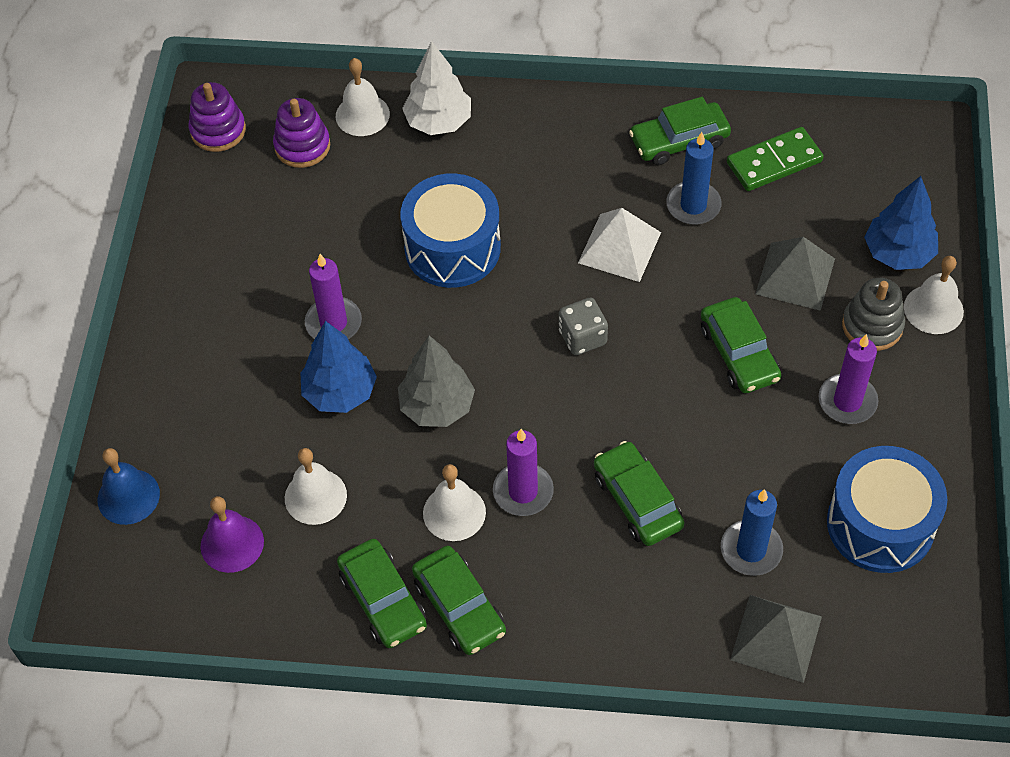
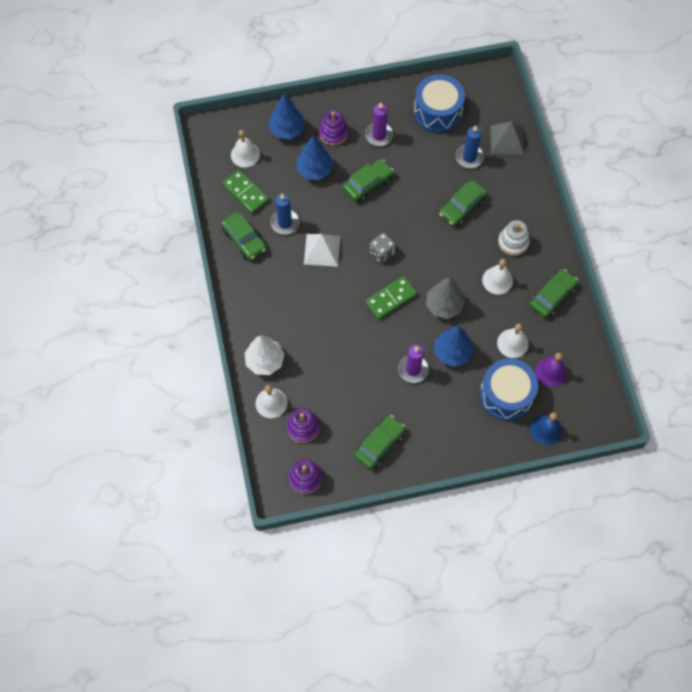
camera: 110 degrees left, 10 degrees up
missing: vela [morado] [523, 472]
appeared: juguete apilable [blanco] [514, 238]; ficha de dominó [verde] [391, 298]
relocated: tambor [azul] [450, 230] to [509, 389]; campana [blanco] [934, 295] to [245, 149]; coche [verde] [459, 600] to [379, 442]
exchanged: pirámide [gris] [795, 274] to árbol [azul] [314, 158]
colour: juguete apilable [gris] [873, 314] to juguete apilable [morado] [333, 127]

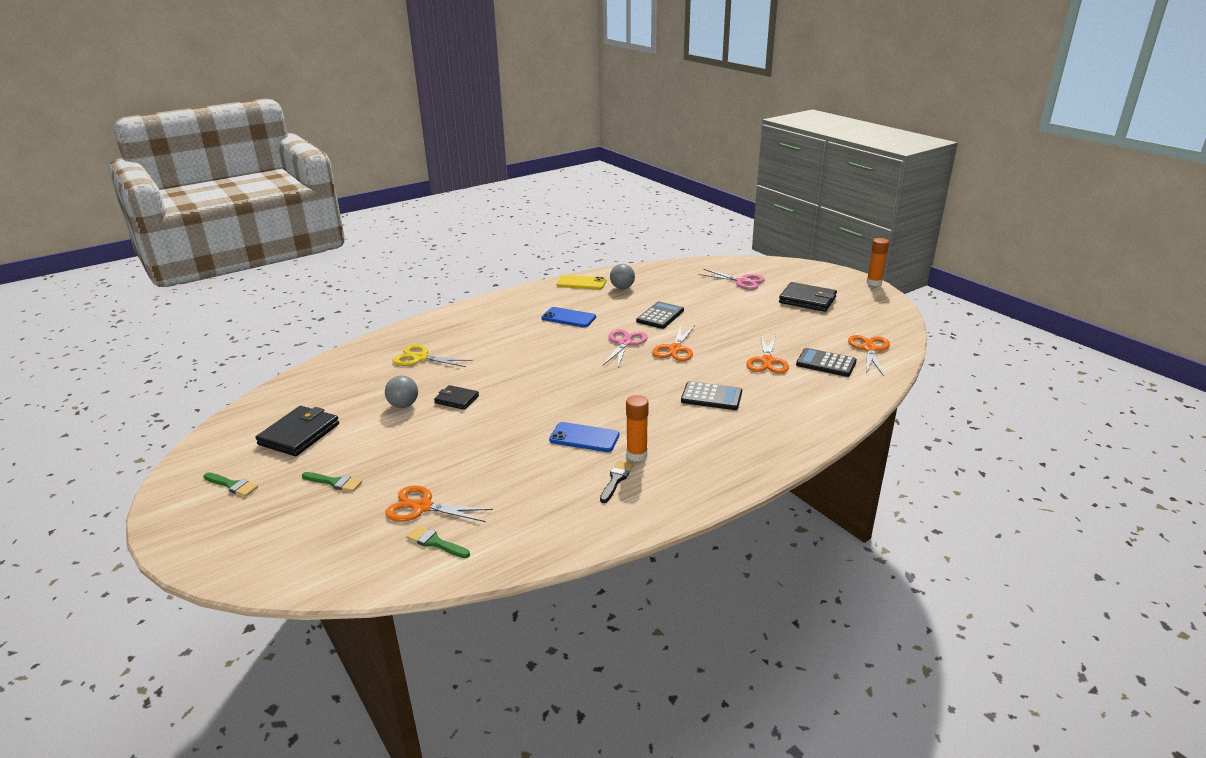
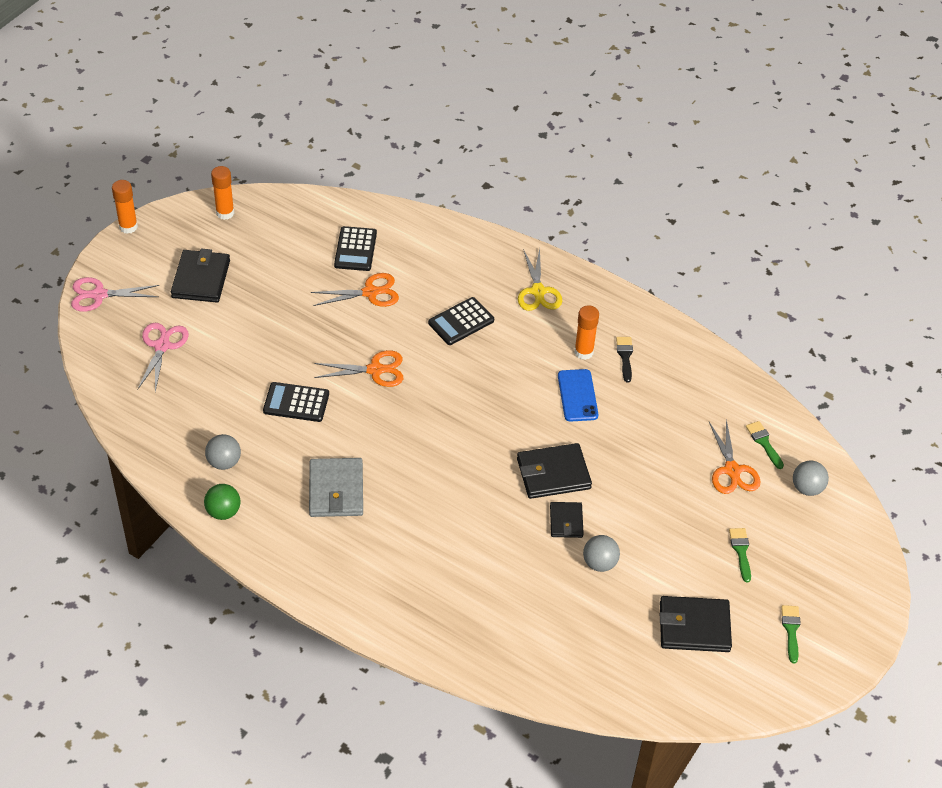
camera: 115 degrees left, 20 degrees up
missing: tijeras [naranja] [869, 355]
appeared: barra de pegamento [naranja] [222, 193]; cartera [negro] [554, 471]; pelota [gris] [811, 478]
relocated: tijeras [rosa] [625, 348] to [115, 294]; tijeras [amarillo] [433, 356] to [540, 279]
exchanged: móvil [amarillo] [581, 282] to pelota [verde] [222, 502]; móvil [azul] [568, 317] to cartera [gris] [336, 487]
spun: calculadora [negro] [711, 395] = [461, 321] 120 degrees counterclockwise; pincel [negro] [616, 482] = [624, 359] 90 degrees clockwise; pincel [verde] [438, 542] = [765, 445] 150 degrees clockwise

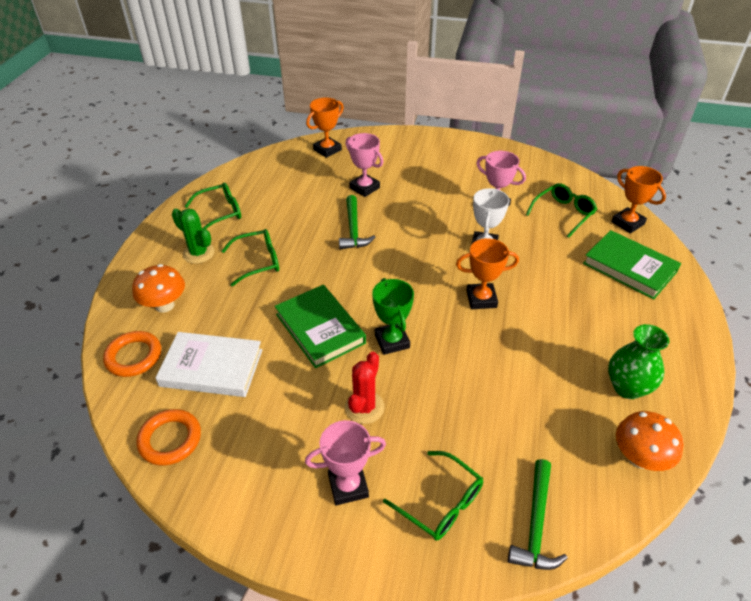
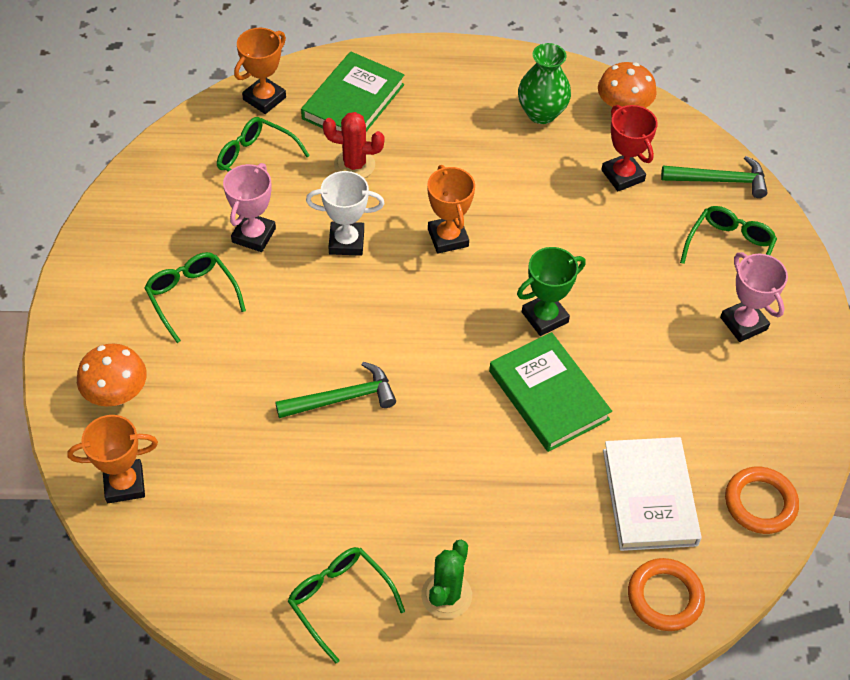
camera: 105 degrees left, 10 degrees up
missing: trofeo [rosa] [364, 165]
appeared: trofeo [rojo] [629, 148]
relocated: gafas [verde] [250, 257] to [195, 297]; seta [naranja] [158, 288] to [112, 374]; cactus [rojo] [365, 388] to [353, 145]
spun: trofeo [naranja] [325, 128] = [112, 459] 45 degrees counterclockwise; libro [verde] [320, 326] = [550, 392] 75 degrees counterclockwise

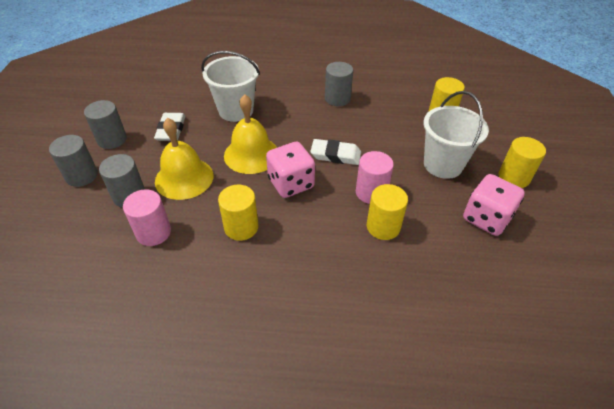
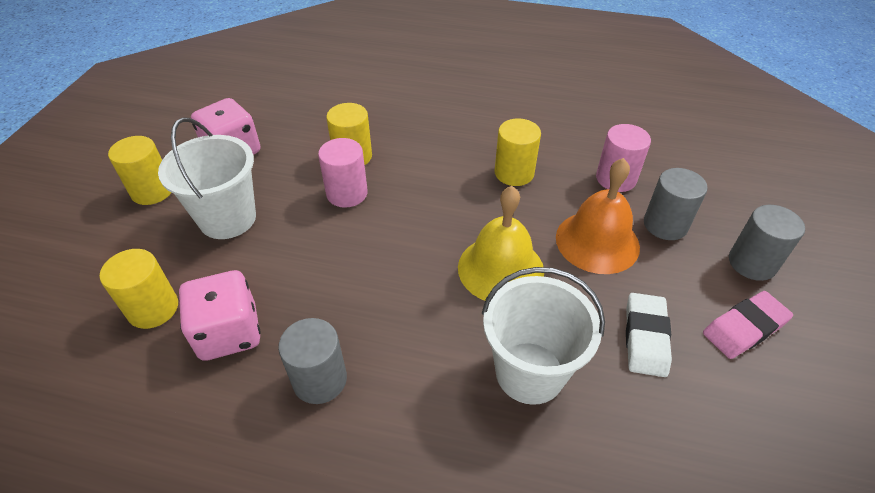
camera: 170 degrees left, 0 degrees up
missing: goma de borrar [blanco] [335, 152]
relocated: dado [rosa] [290, 170] to [220, 315]
exchanged: cilindro [gris] [105, 124] to goma de borrar [rosa] [748, 325]
colour: campana [amarillo] [184, 159] to campana [naranja] [598, 216]

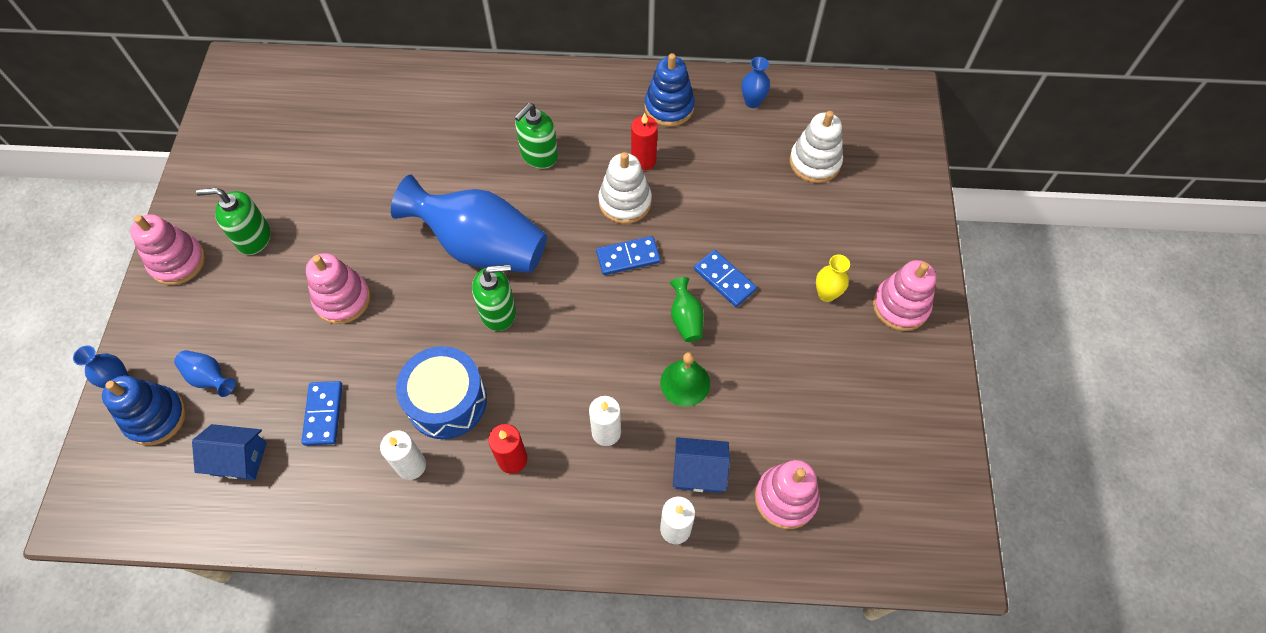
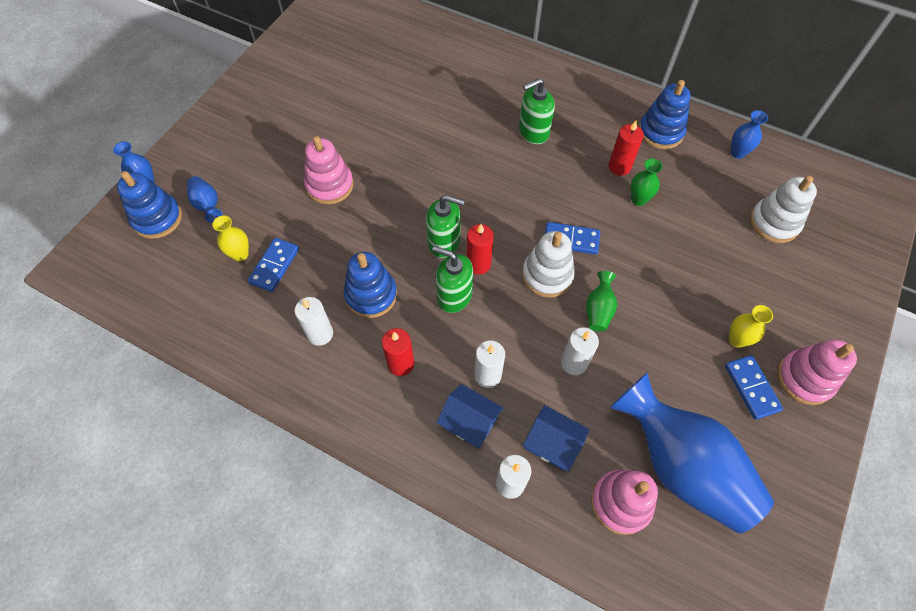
camera: 25 degrees right, 0 degrees up
missing: juguete apilable [rosa] [167, 249]
appeared: florero [verde] [646, 182]; florero [amarillo] [230, 238]; vela [rojo] [480, 249]
relocated: juguete apilable [blanco] [625, 188] to [548, 264]; florero [azul] [469, 224] to [692, 453]; dispensador de jabón [verde] [233, 221] to [452, 279]; ficha de dominó [azul] [725, 278] to [754, 387]; casa [azul] [229, 452] to [470, 416]
exchanged: tambor [azul] [441, 392] to juguete apilable [azul] [370, 285]; campana [verde] [685, 379] to vela [blanco] [580, 351]

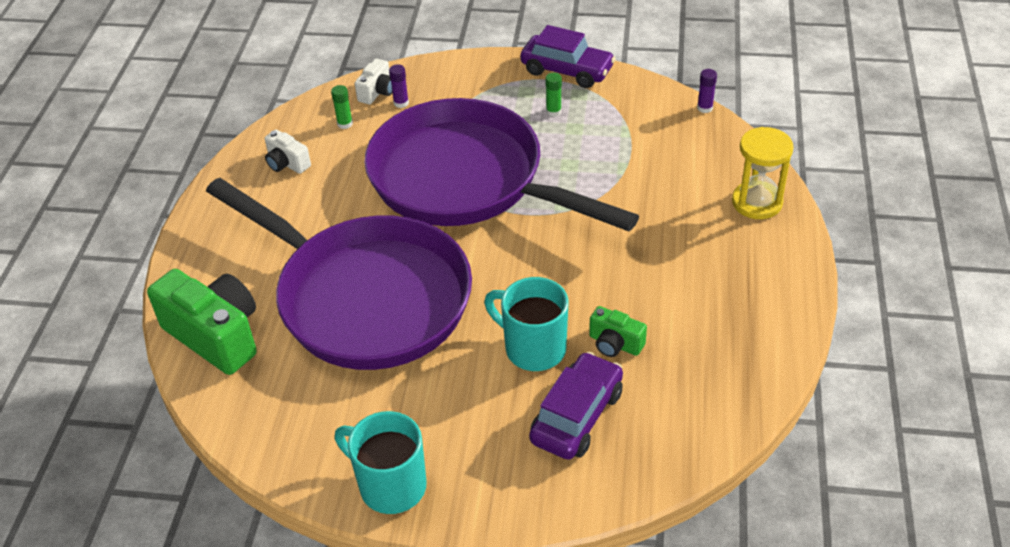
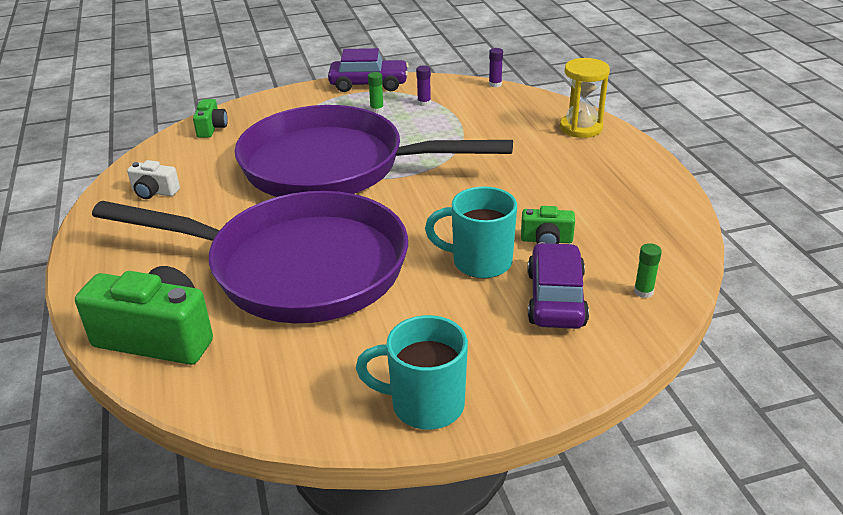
camera: 25 degrees left, 10 degrees down
relocated: barra de pegamento [morado] [399, 86] to [423, 85]; barra de pegamento [verde] [342, 107] to [648, 270]
colour: cámara [blanco] [374, 81] to cámara [verde] [210, 118]

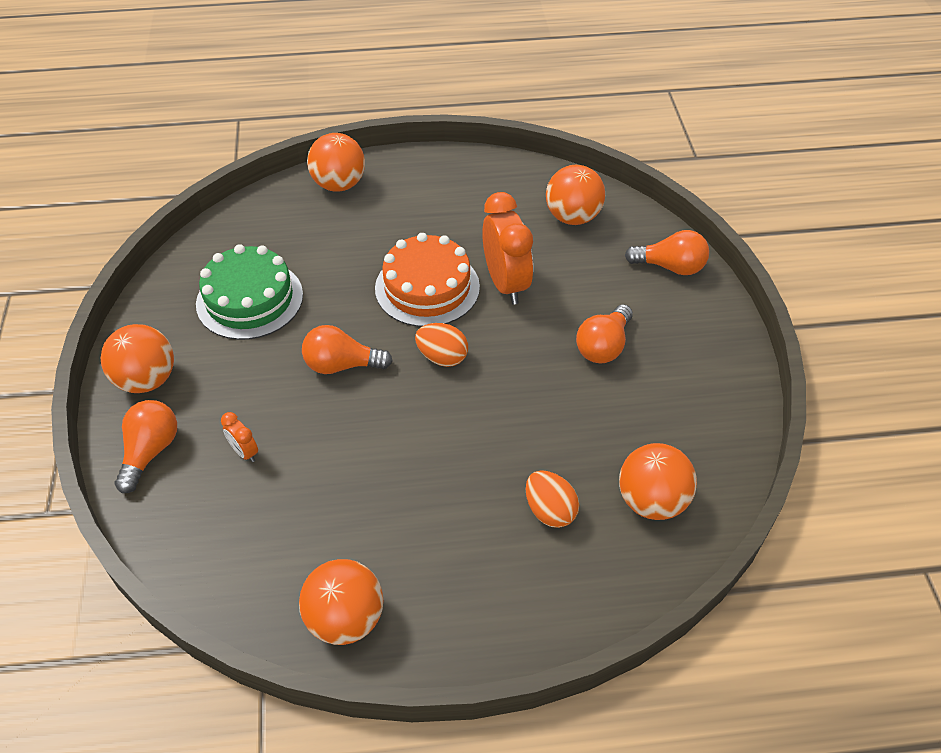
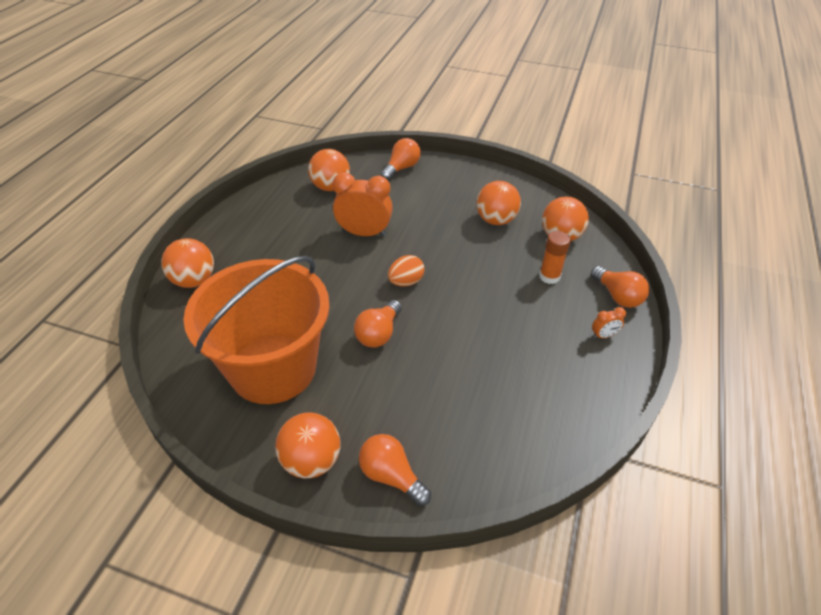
camera: 65 degrees left, 5 degrees down
missing: tarta [naranja] [427, 280]
relocated: bombilla [naranja] [604, 334] to [620, 287]; despertador [naranja] [239, 437] to [609, 323]; pelota [naranja] [341, 602] to [498, 203]
exchanged: tarta [verde] [249, 292] to balde [naranja] [256, 330]; huevo [naranja] [552, 499] to barra de pegamento [naranja] [555, 257]

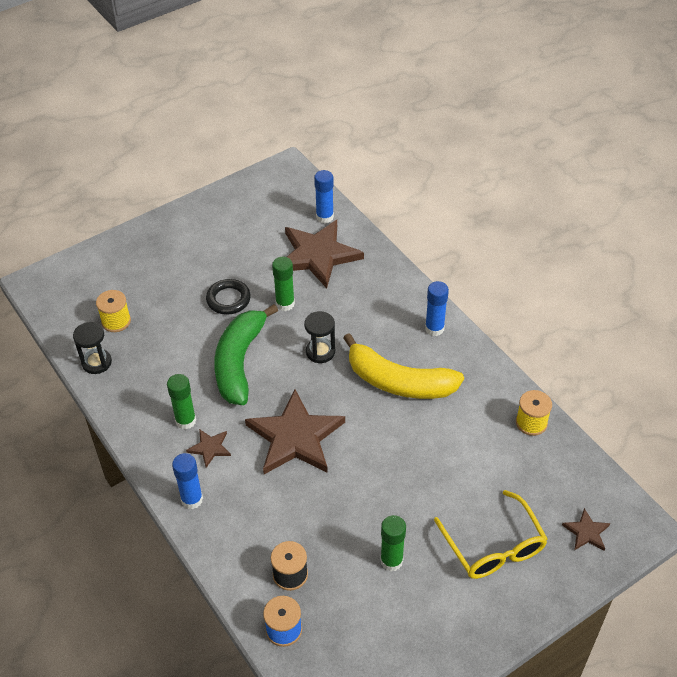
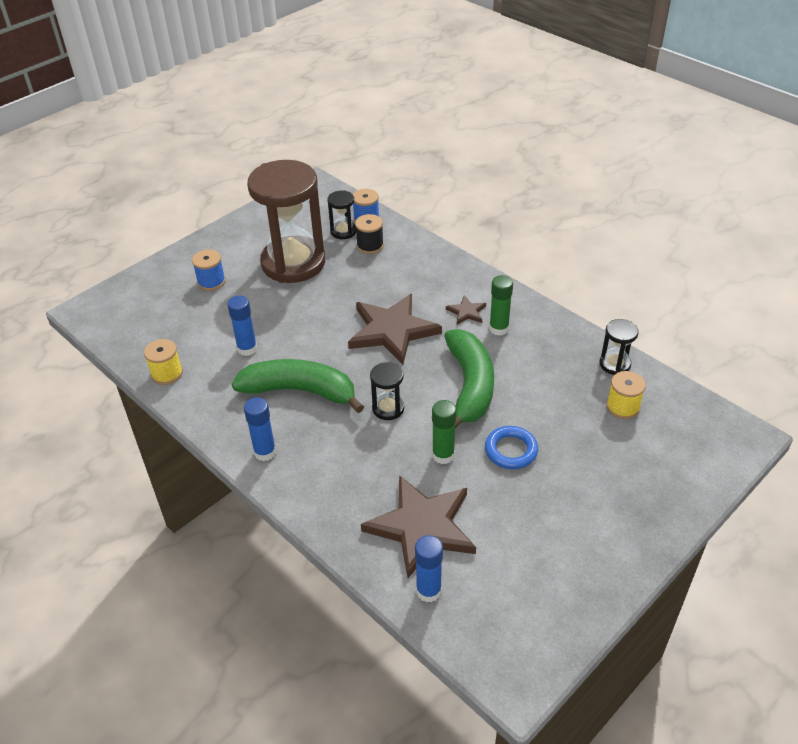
camera: 170 degrees right, 5 degrees down
missing: estrella [marrón] [586, 529]
appeared: reloj de arena [negro] [341, 214]
relocated: barra de pegamento [azul] [187, 481] to [242, 326]
exchanged: gafas [amarillo] [491, 534] to carrete [azul] [209, 270]; barra de pegamento [verde] [393, 543] to reloj de arena [marrón] [286, 221]
colour: anillo [negro] [228, 297] to anillo [azul] [511, 447]; plátano [amarillo] [403, 366] to plátano [verde] [297, 386]

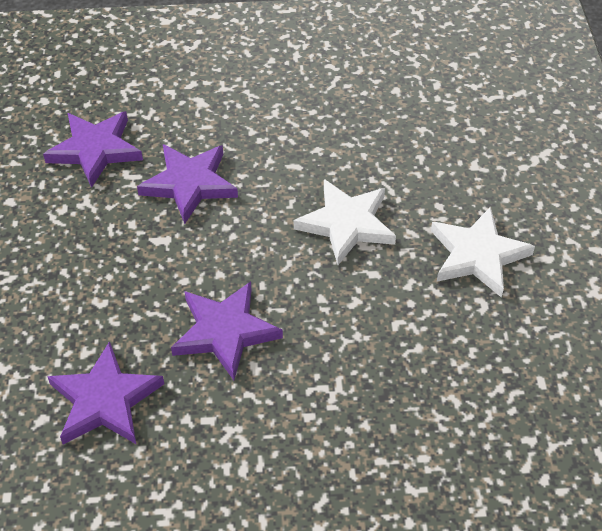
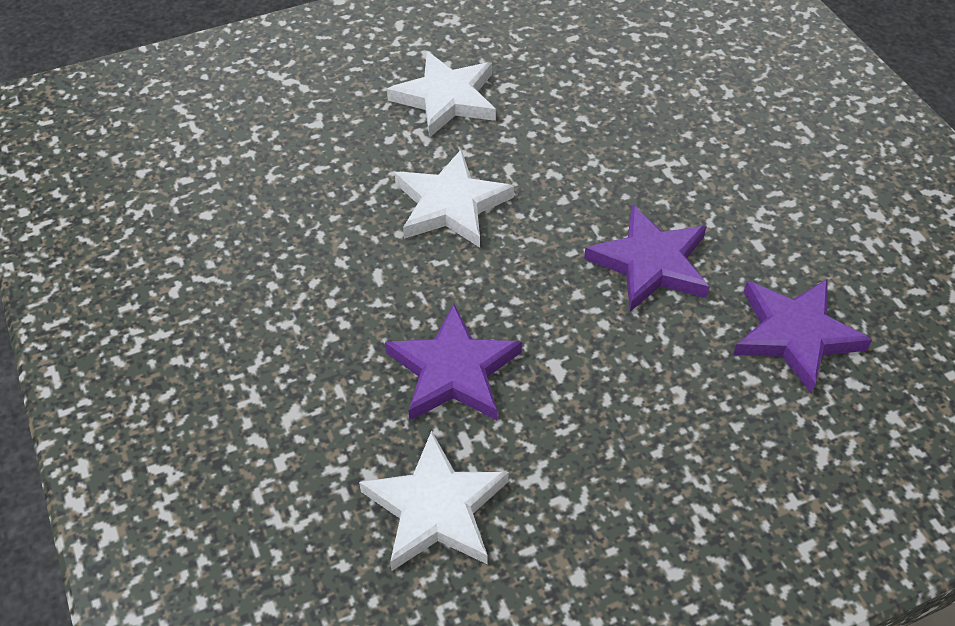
camera: 110 degrees left, 0 degrees up
colour: estrella [morado] [93, 149] to estrella [blanco] [434, 500]

